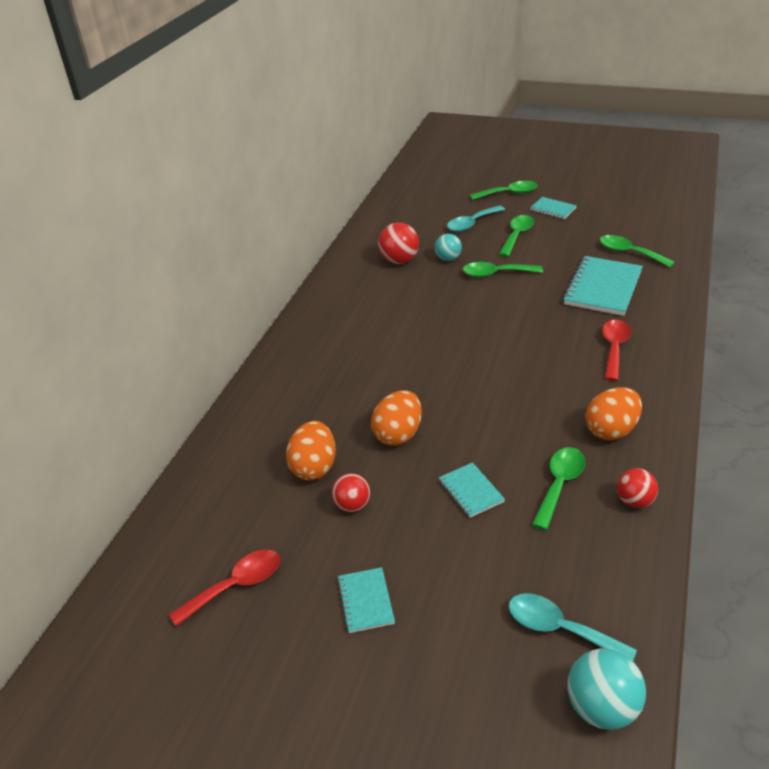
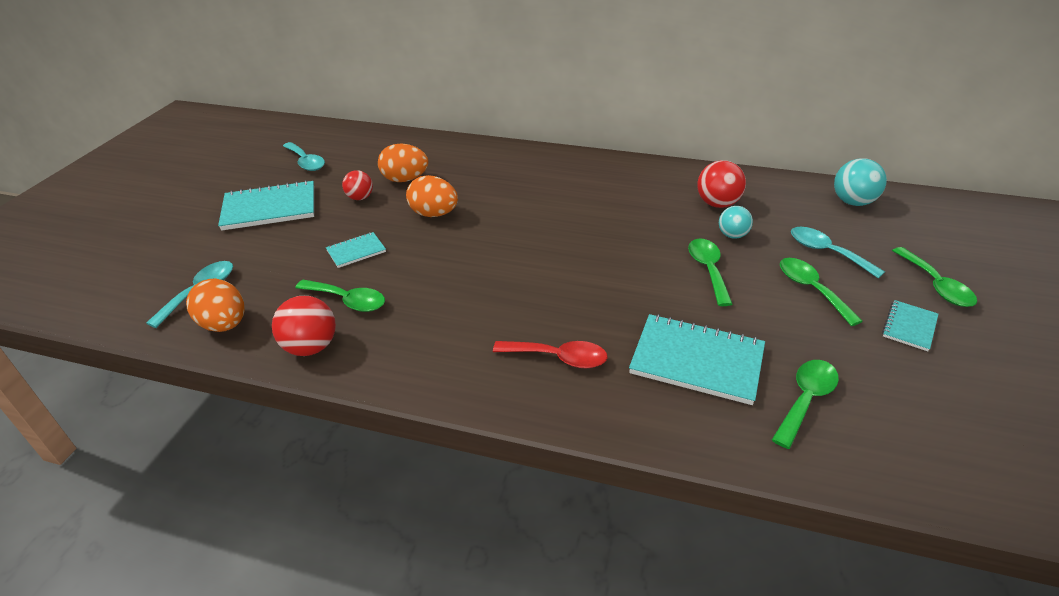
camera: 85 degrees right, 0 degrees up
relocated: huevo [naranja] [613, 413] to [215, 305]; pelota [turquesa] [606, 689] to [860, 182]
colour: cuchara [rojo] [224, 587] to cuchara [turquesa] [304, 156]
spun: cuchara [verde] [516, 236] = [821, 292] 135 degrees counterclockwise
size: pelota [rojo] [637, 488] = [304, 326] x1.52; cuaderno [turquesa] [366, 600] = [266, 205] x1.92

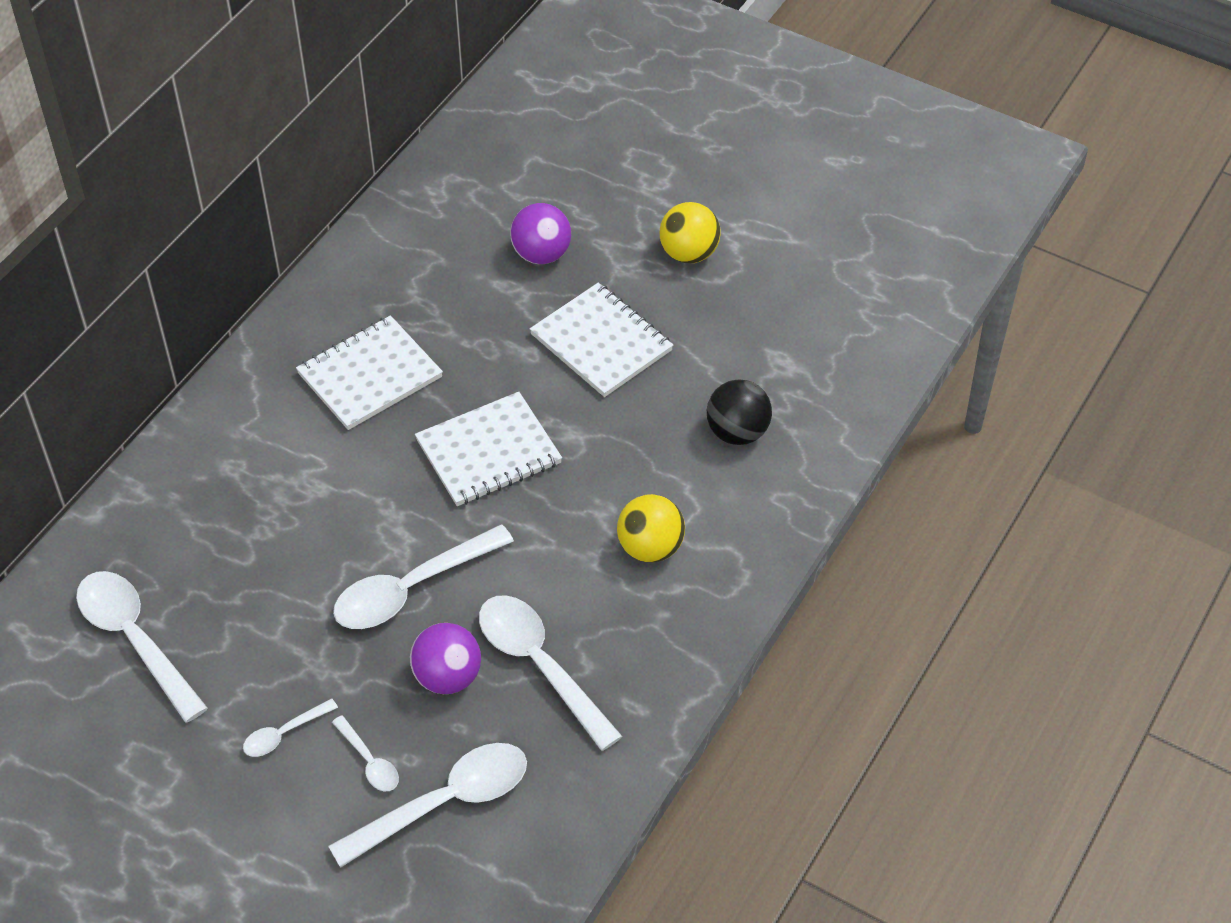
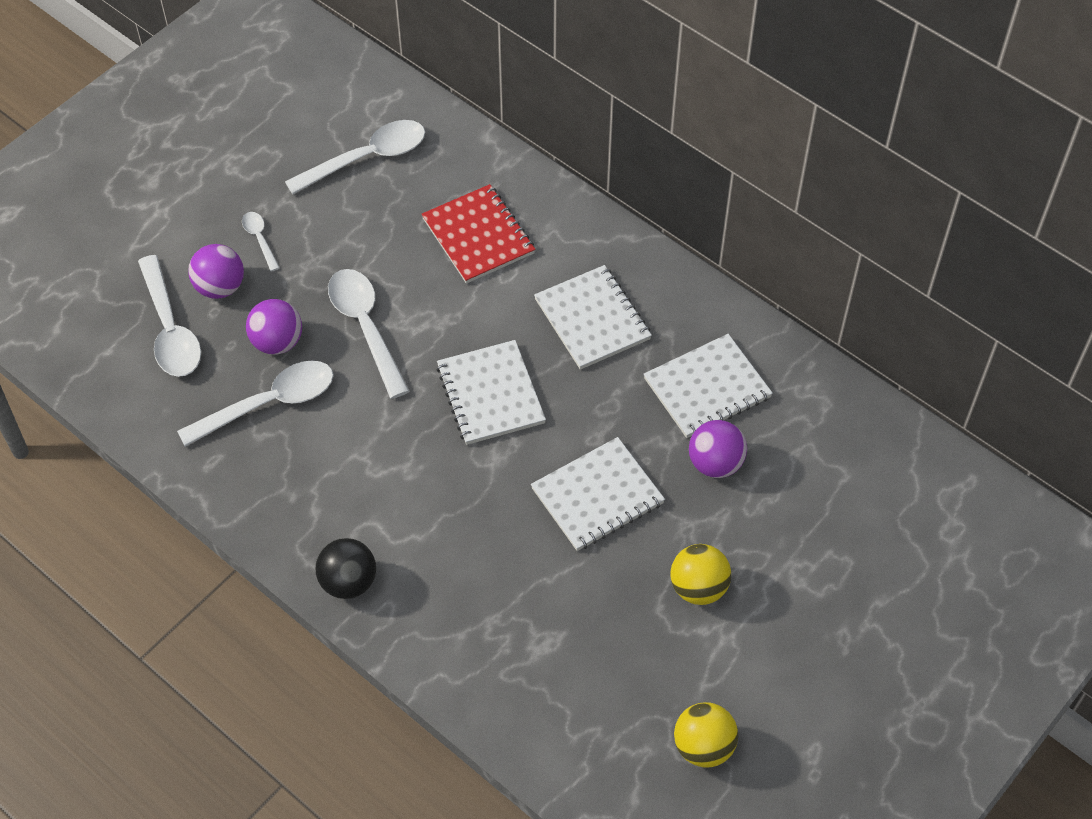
camera: 100 degrees right, 5 degrees up
appeared: cuaderno [rojo] [478, 234]; cuaderno [blanco] [708, 386]
relocated: pelota [negro] [739, 412] to [345, 568]; pelota [amarillo] [651, 528] to [706, 735]
exchanged: cuchara [blanco] [365, 753] to pelota [morado] [216, 271]

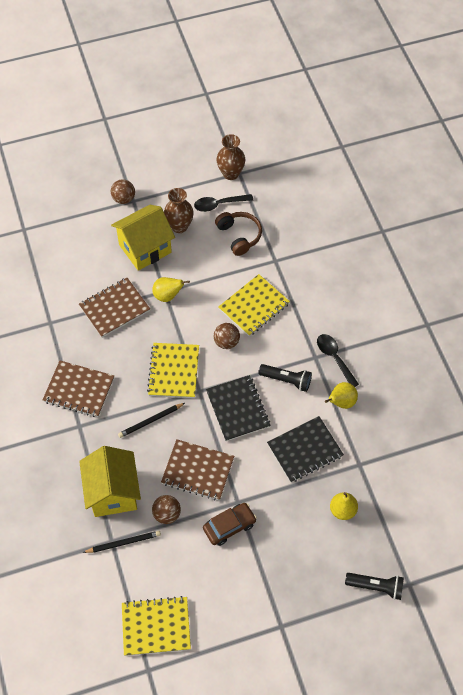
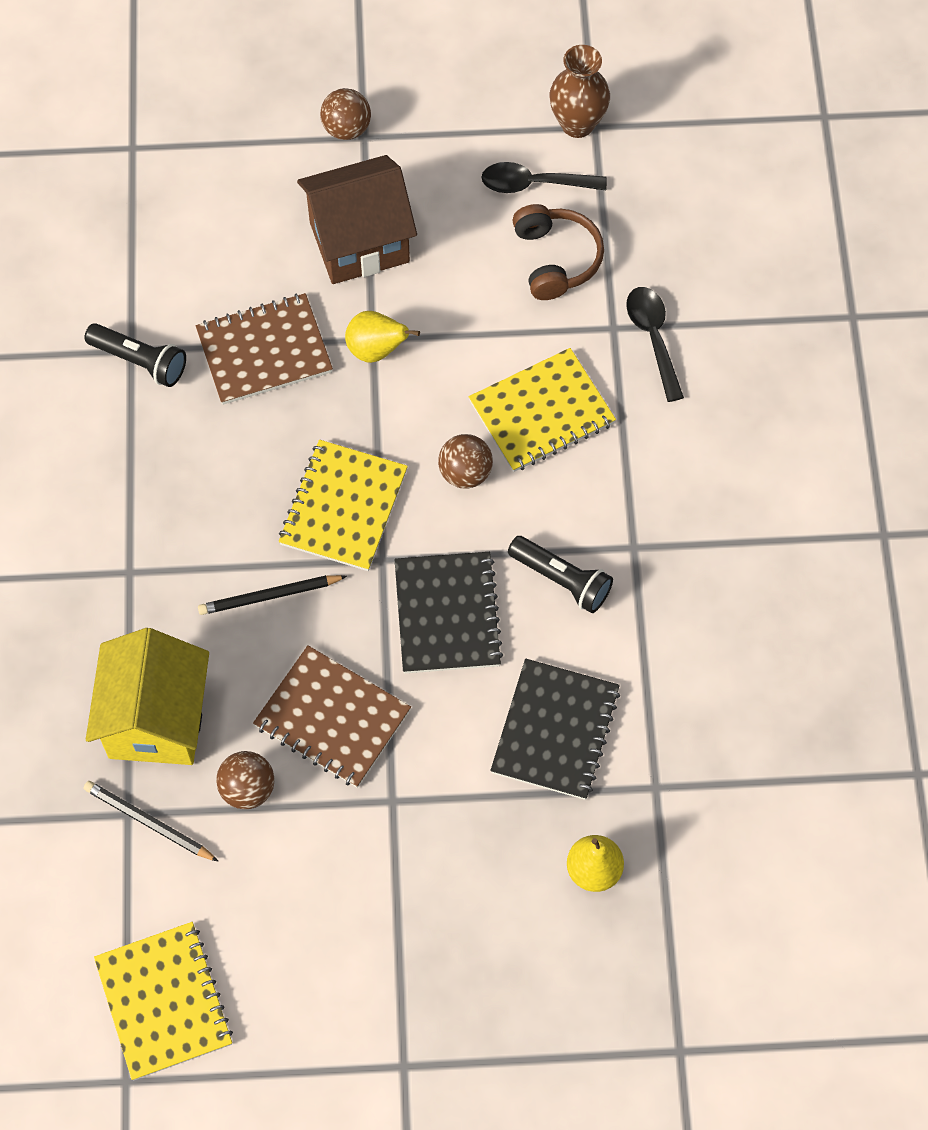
camera: 15 degrees right, 5 degrees up
missing: florero [marrón] [179, 210]; cuaderno [marrón] [78, 389]; pera [amarillo] [341, 395]; coche [marrón] [230, 524]
relocated: cuchara [negro] [338, 360] to [655, 344]; lámpara de mano [negro] [374, 586] to [135, 355]
colour: casa [amarillo] [143, 238] to casa [marrón] [357, 219]
spun: cuaderno [negro] [305, 449] = [555, 729] 60 degrees counterclockwise; lápiz [negro] [121, 542] = [151, 821] 150 degrees counterclockwise; cuaderno [amarillo] [156, 626] = [163, 1001] 60 degrees clockwise

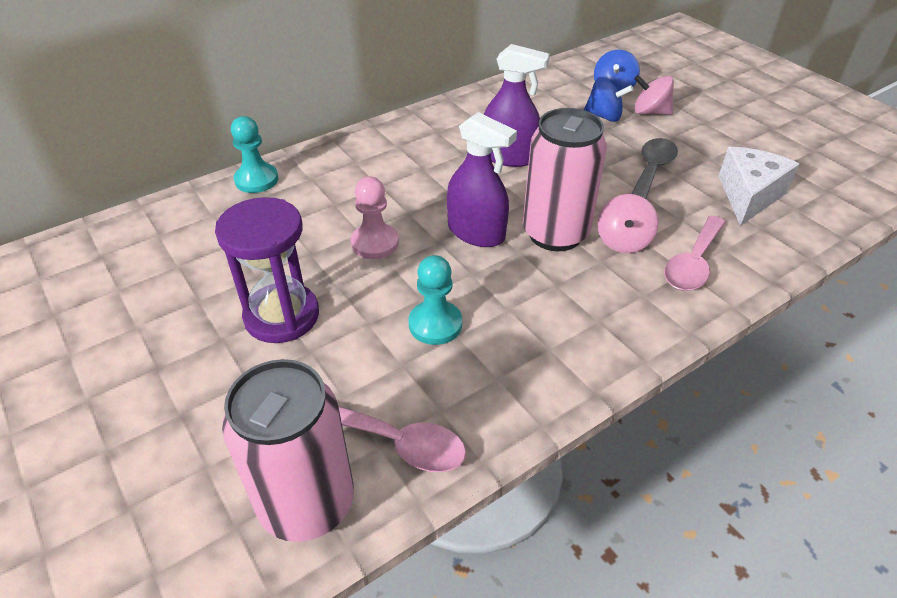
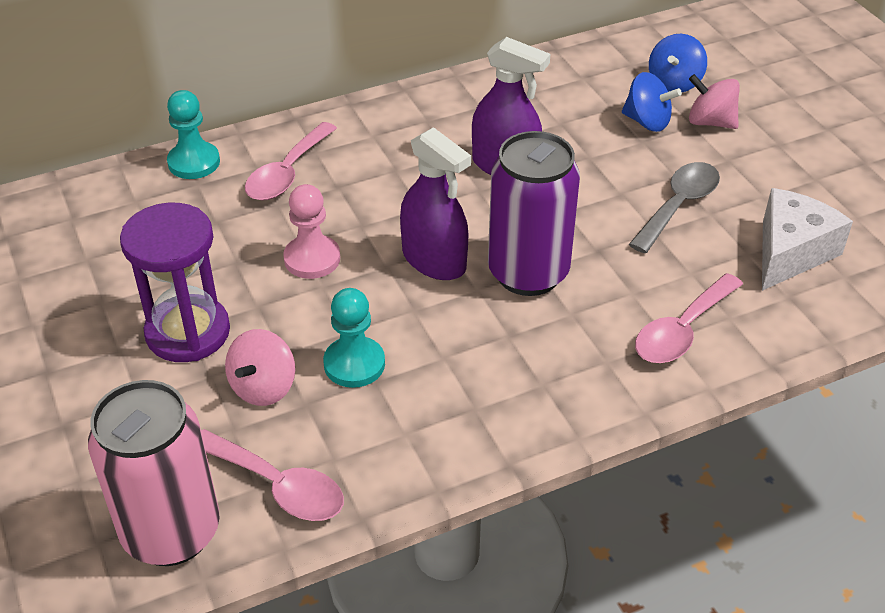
camera: 10 degrees right, 0 degrees up
appeared: cuchara [rosa] [291, 161]
relocated: peonza [rosa] [627, 223] to [260, 367]
colour: lata [rosa] [565, 179] to lata [morado] [534, 213]

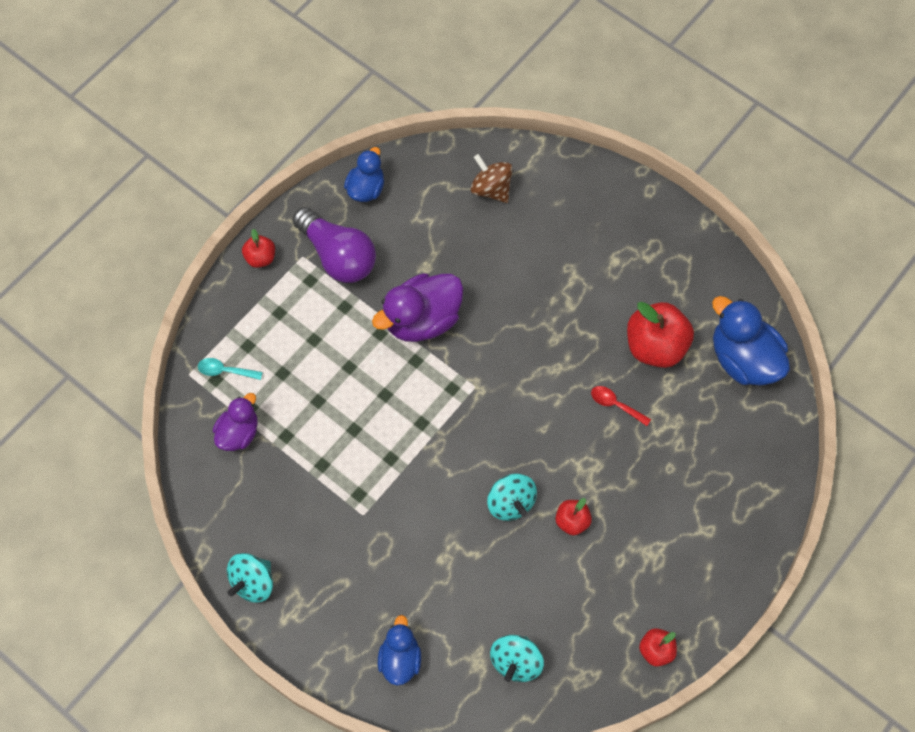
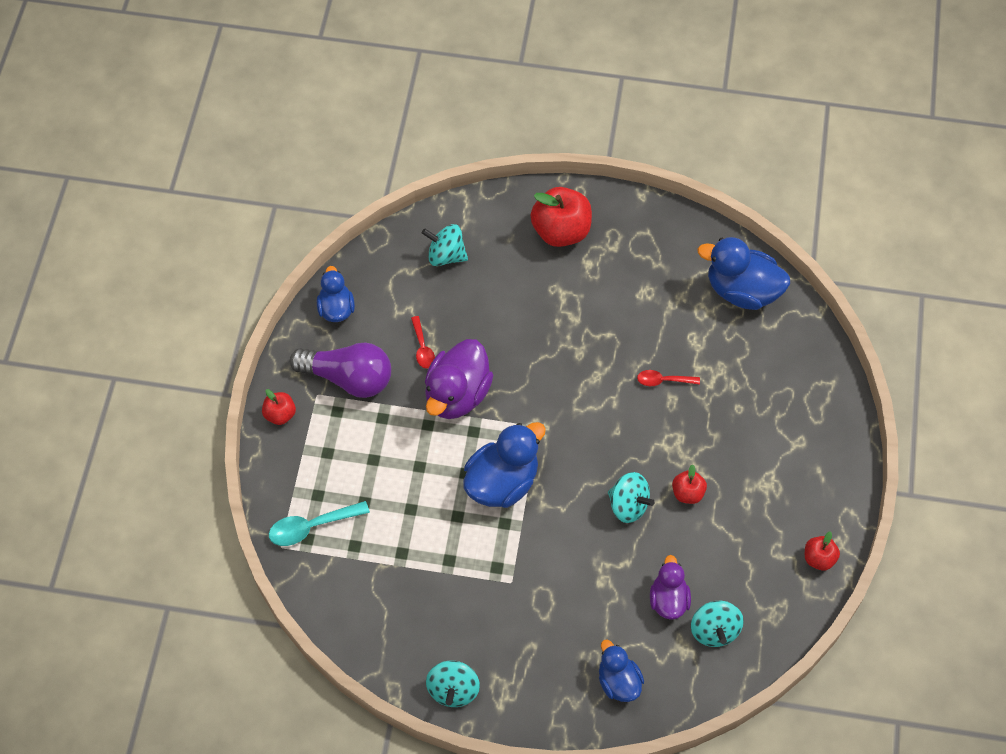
camera: 30 degrees left, 5 degrees down
appeared: cuchara [rojo] [423, 342]; pato [azul] [504, 465]
relocated: manzana [rojo] [660, 335] to [561, 217]; pato [morado] [235, 422] to [670, 587]
colour: peonza [marrón] [491, 178] to peonza [turquesa] [445, 245]
size: cuchara [turquesa] [230, 369] = [319, 523] x1.57

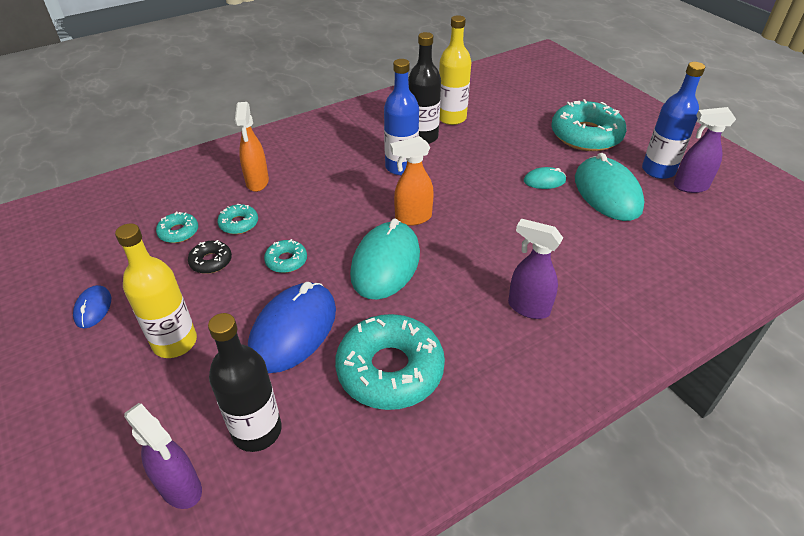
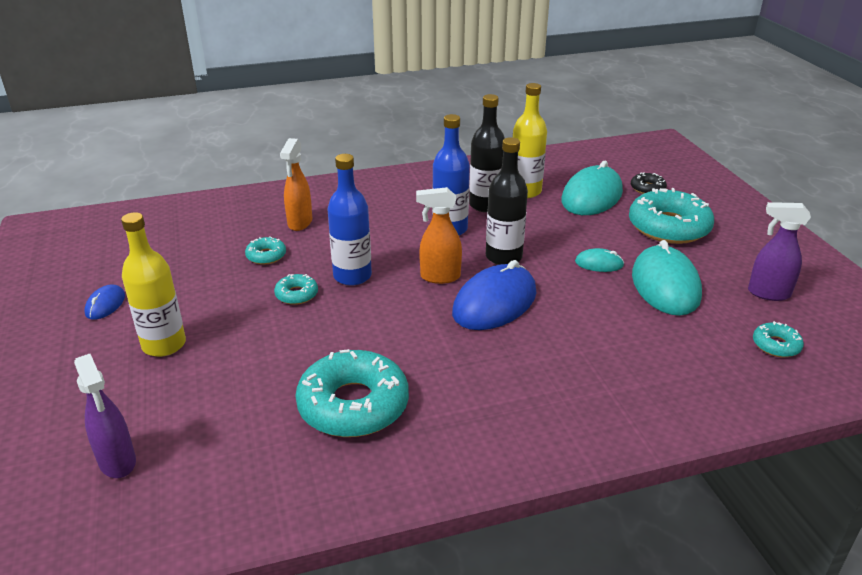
camera: 15 degrees right, 10 degrees down
missing: pulverizador [morado] [535, 268]
relocated: botella [azul] [673, 120] to [349, 220]; rosquilla [turquesa] [177, 227] to [778, 339]; ratón [turquesa] [385, 259] to [592, 188]; rosquilla [negro] [210, 257] to [649, 183]; ratón [azul] [292, 327] to [494, 295]; botella [negro] [245, 382] to [507, 201]

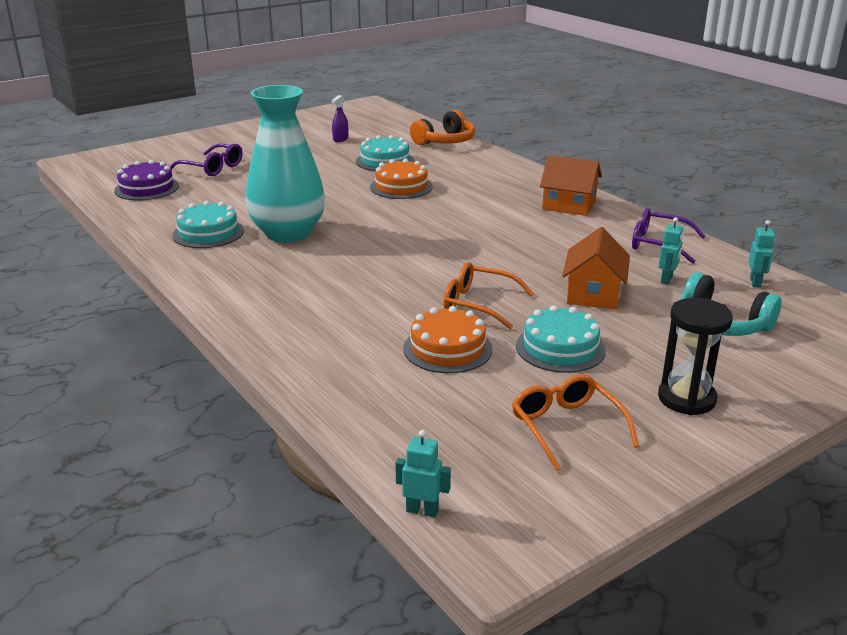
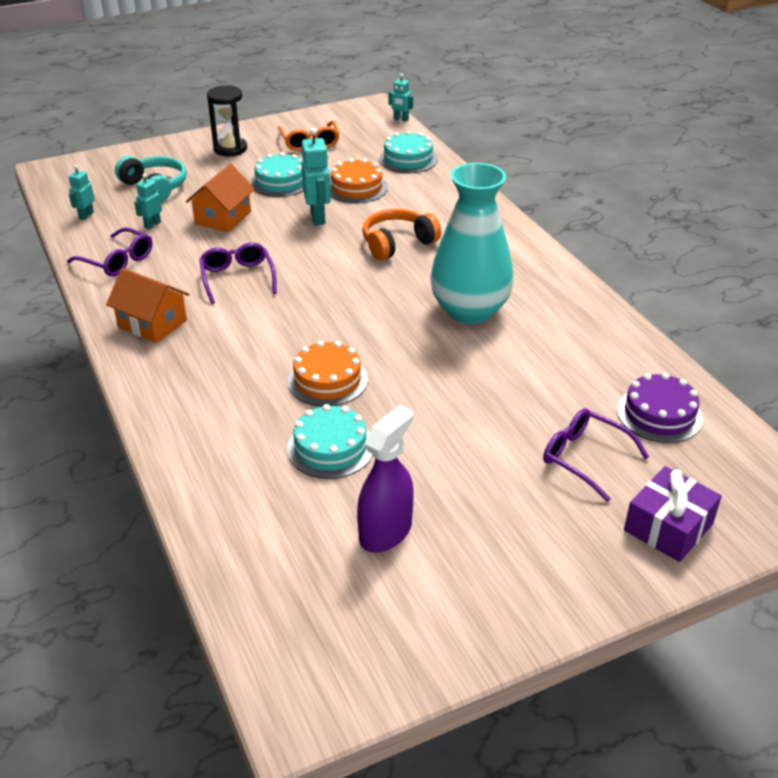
camera: 170 degrees left, 10 degrees up
appeared: gafas [morado] [238, 273]; regalo [morado] [673, 514]
relocated: auriculares [naranja] [442, 127] to [401, 235]; tarta [turquesa] [208, 224] to [408, 152]
exchanged: gafas [naranja] [489, 295] to robot [turquesa] [316, 176]
size: pulverizador [morado] [339, 118] = [385, 479] x1.88

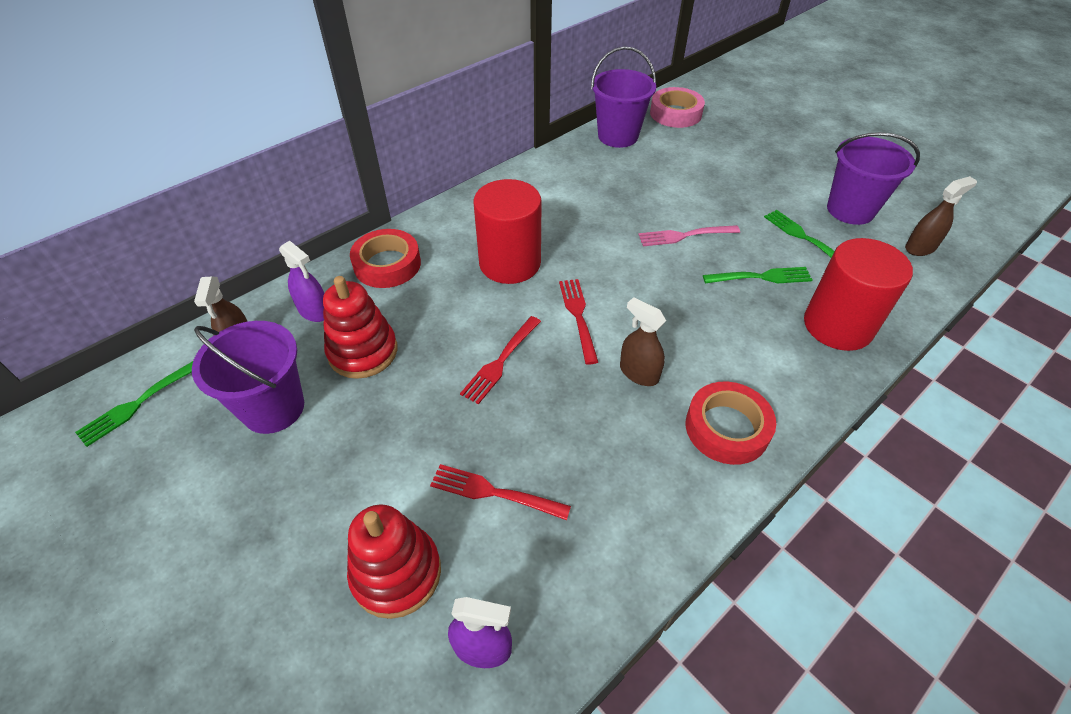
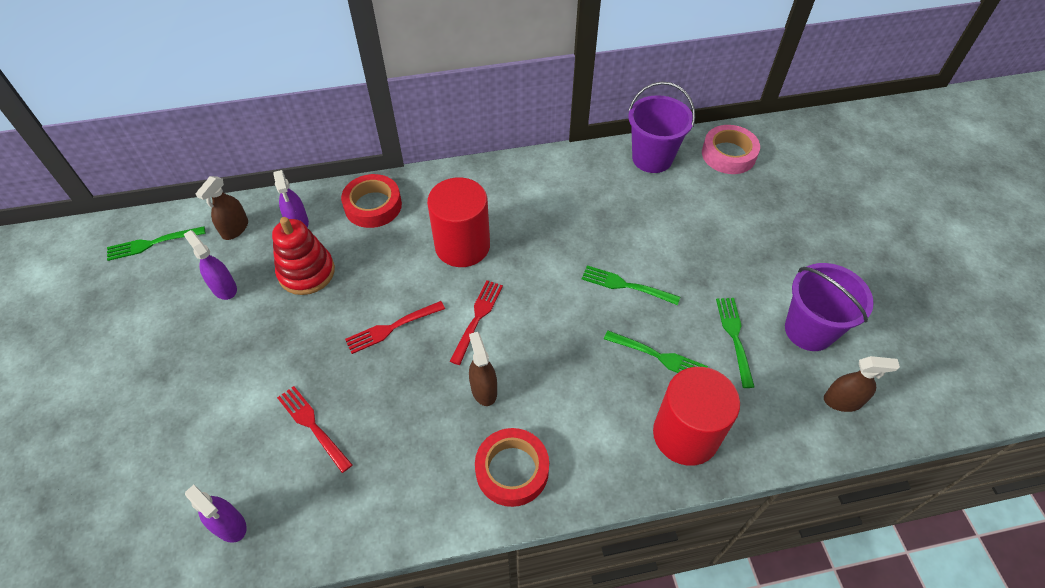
camera: 30 degrees right, 5 degrees up
missing: juguete apilable [rojo] [394, 561]
exchanged: balde [morado] [248, 377] to pulverizador [morado] [210, 265]
colour: tenedor [rosa] [689, 235] to tenedor [verde] [631, 285]

